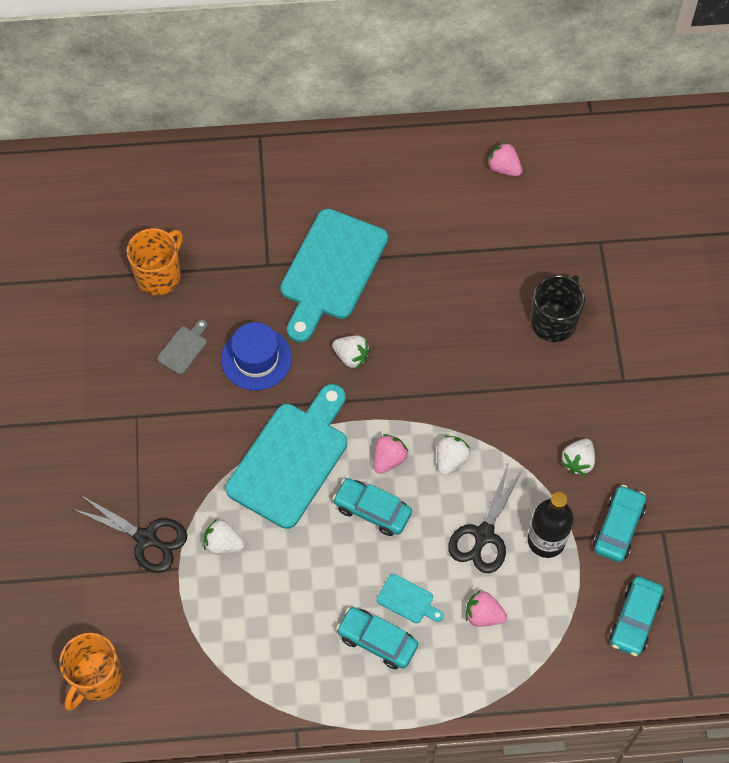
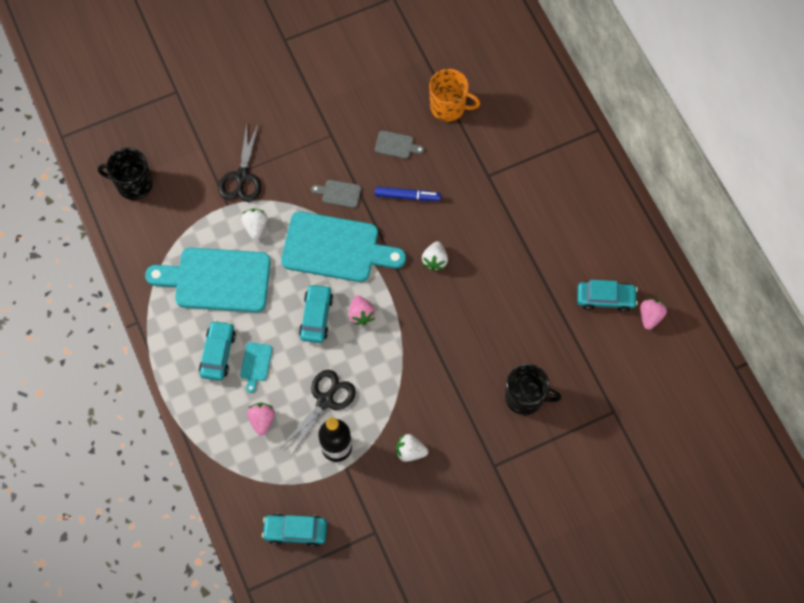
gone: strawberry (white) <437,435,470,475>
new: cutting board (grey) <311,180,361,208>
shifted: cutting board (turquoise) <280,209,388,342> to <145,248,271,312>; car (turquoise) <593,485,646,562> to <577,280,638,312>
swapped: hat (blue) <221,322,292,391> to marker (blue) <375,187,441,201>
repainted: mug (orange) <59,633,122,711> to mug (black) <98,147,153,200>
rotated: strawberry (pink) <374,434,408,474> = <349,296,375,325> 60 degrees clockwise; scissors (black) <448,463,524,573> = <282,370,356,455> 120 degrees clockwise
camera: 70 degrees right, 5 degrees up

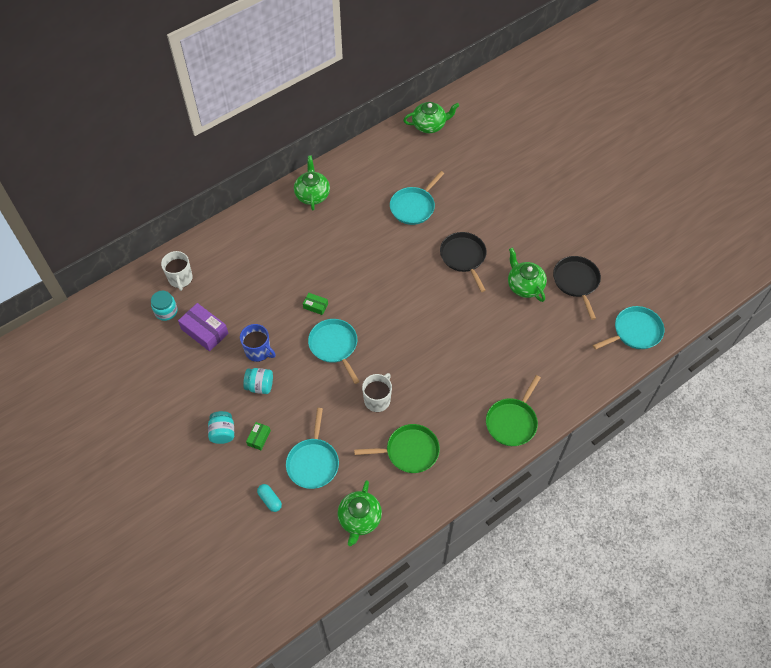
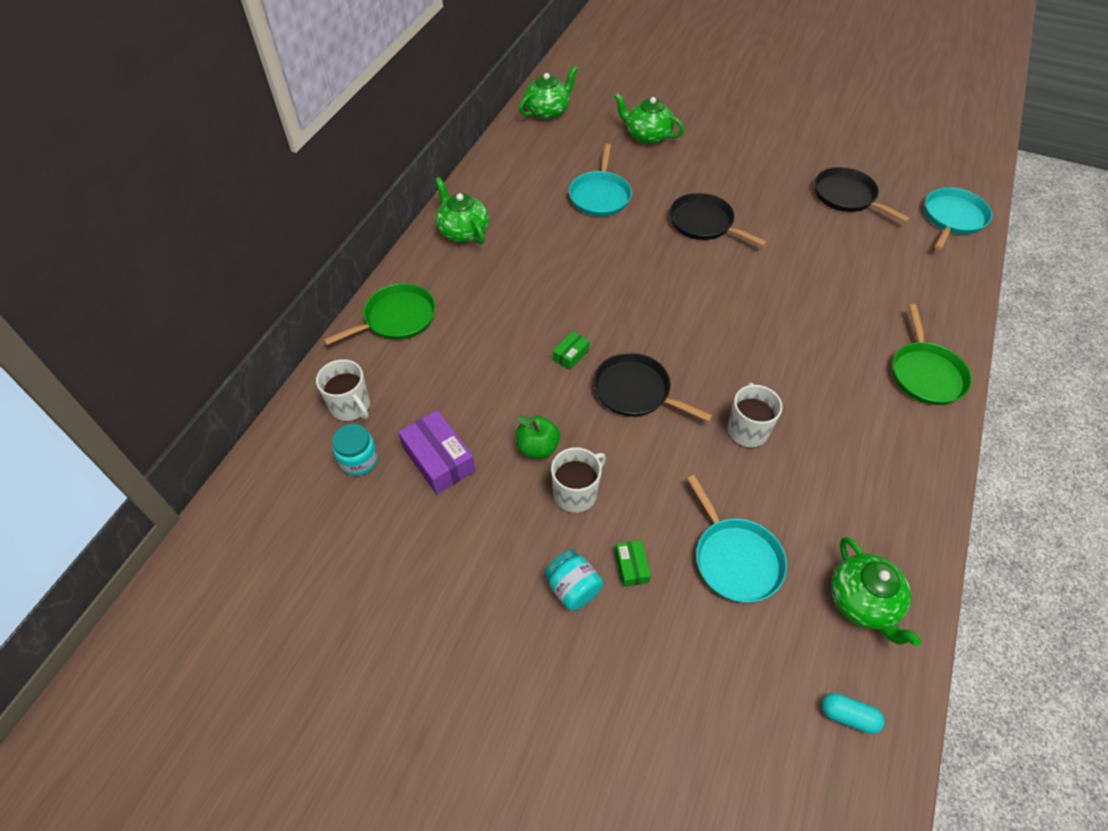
shifted: capsule (turquoise) <257,484,282,512> to <821,693,884,734>; pan (green) <354,424,440,473> to <323,283,436,345>; teapot (green) <508,247,547,302> to <614,93,684,144>
swapped: mug (blue) <240,324,276,362> to apple (green) <516,415,560,459>; jar (turquoise) <243,368,273,394> to mug (white) <551,447,606,513>
repainted: pan (turquoise) <308,319,360,384> to pan (black) <593,352,713,422>
rotated: box (purple) <178,303,228,351> = <398,410,475,494> 45 degrees clockwise; box (green) <303,293,328,315> = <553,331,590,370> 45 degrees counterclockwise
camera: 30 degrees left, 5 degrees down

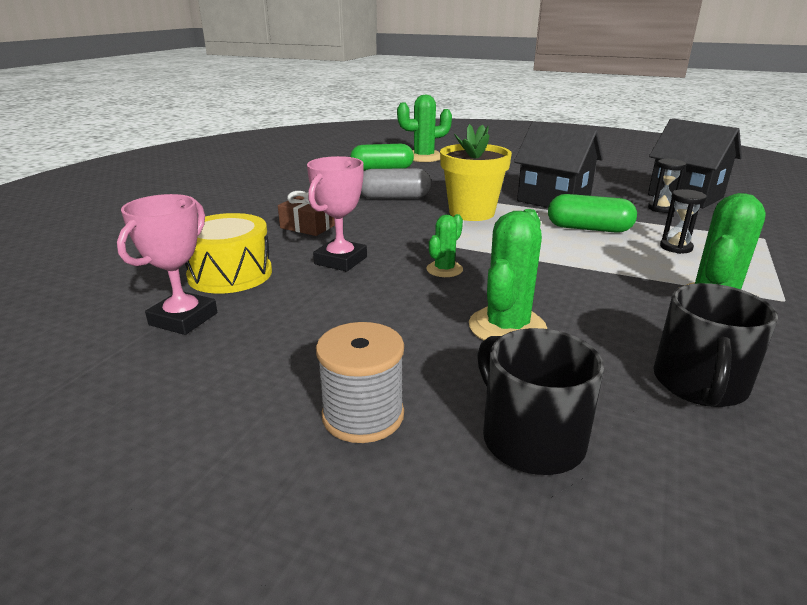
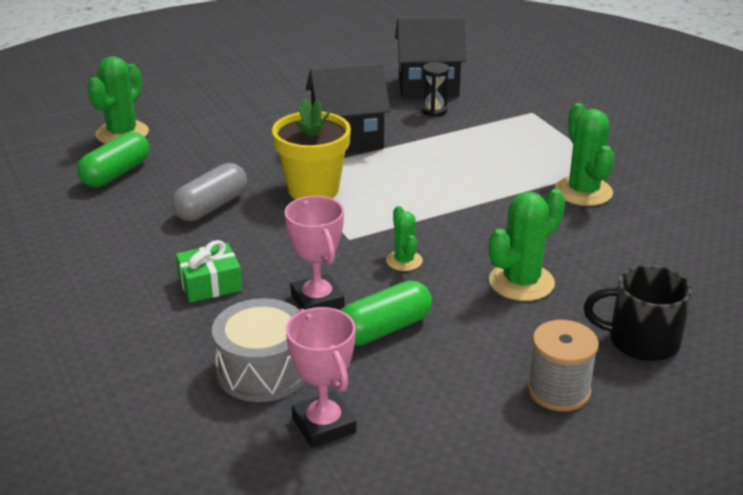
gone: mug (black) <653,283,778,407>; hourglass (black) <660,189,707,254>
shifted: capsule (green) <548,194,637,233> to <340,280,432,346>
repainted: drum (yellow) <185,213,272,294> to drum (grey) <212,298,305,402>; gift (brown) <278,191,335,236> to gift (green) <176,240,242,302>
rotated: cactus (green) <469,209,547,341> = <489,189,565,301> 75 degrees clockwise
camera: 50 degrees left, 5 degrees up

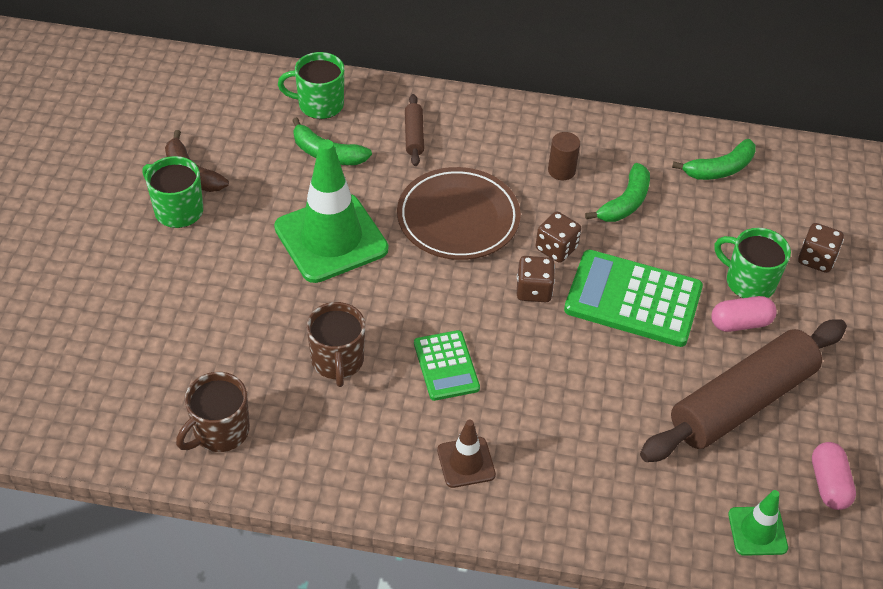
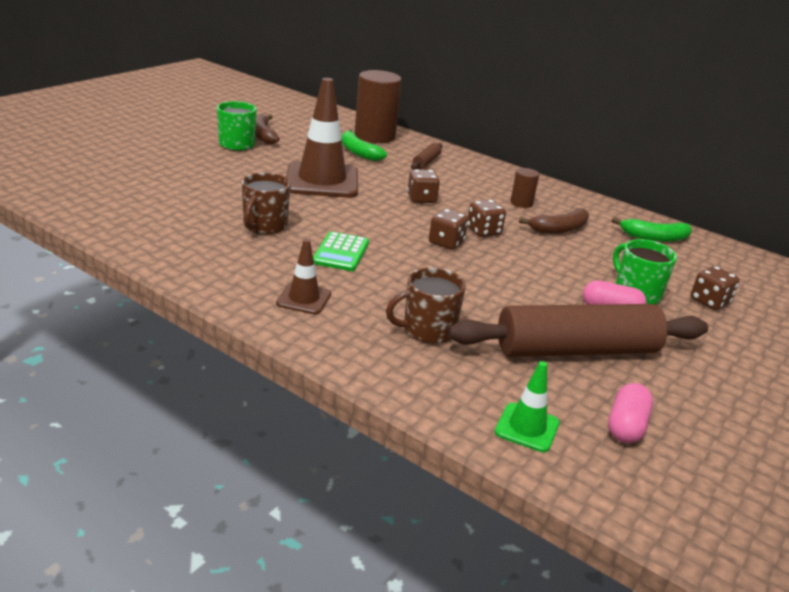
gone: calculator (green) <564,250,703,347>
shifted: mug (brown) <176,372,250,452> to <386,267,466,344>
swapped: mug (green) <278,52,344,119> to cylinder (brown) <355,70,402,143>; plate (brown) <397,167,521,260> to dice (brown) <407,169,440,203>
repainted: traffic cone (green) <274,139,388,283> to traffic cone (brown) <286,78,358,198>; banana (green) <585,163,650,222> to banana (brown) <519,208,589,234>
camera: 25 degrees right, 20 degrees down

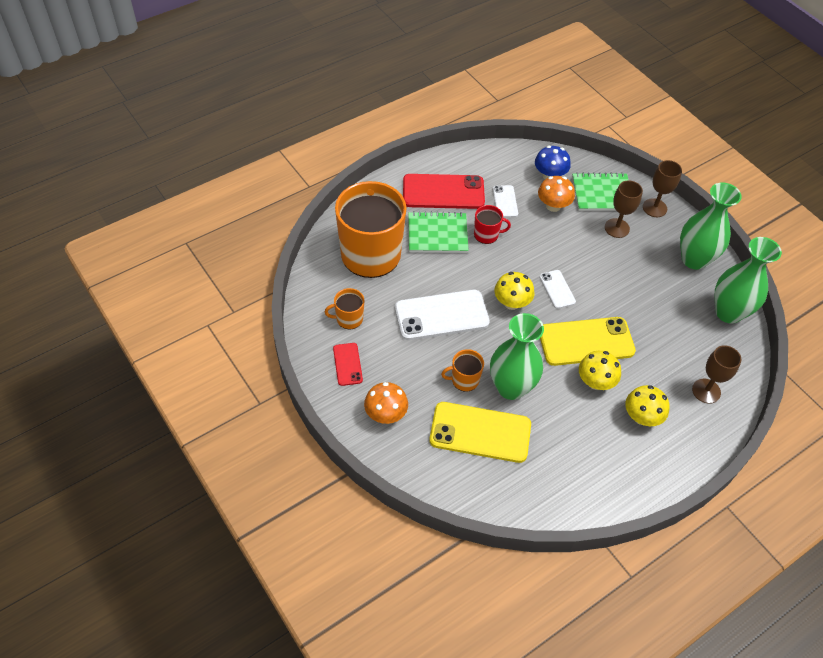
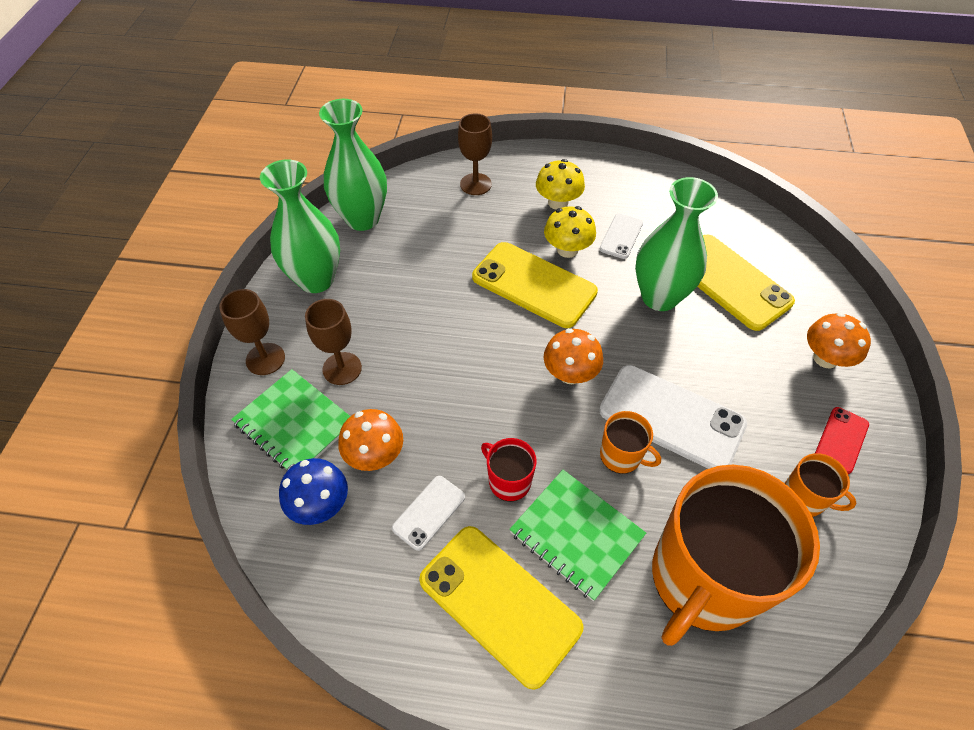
shifted: mug (orange) <441,349,484,392> to <600,411,661,474>; phone (white) <539,270,576,309> to <600,214,643,259>
repainted: phone (red) <403,174,485,209> to phone (yellow) <419,526,583,690>; mushroom (yellow) <494,272,534,310> to mushroom (orange) <544,328,603,384>
camera: 135 degrees left, 0 degrees up

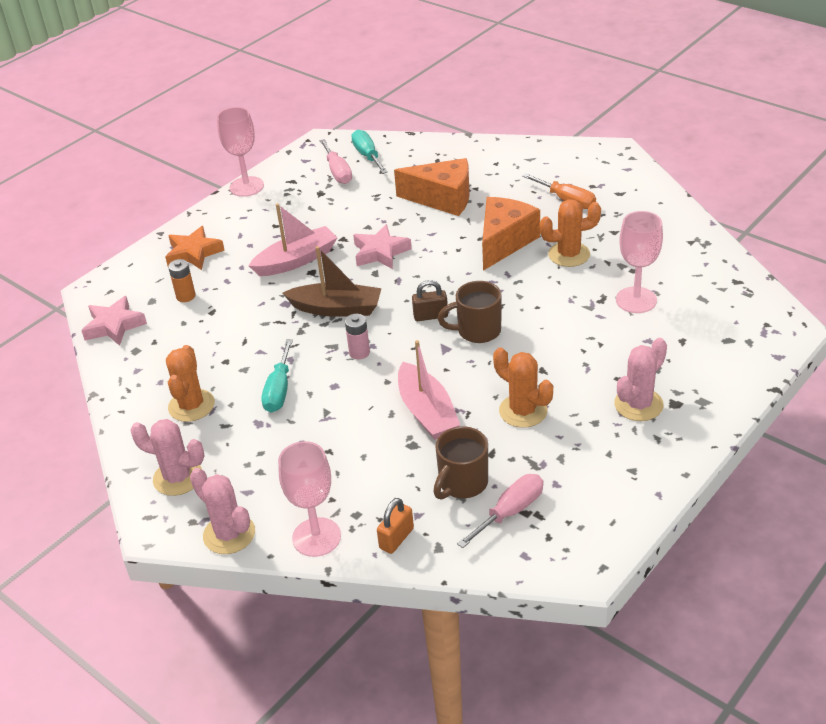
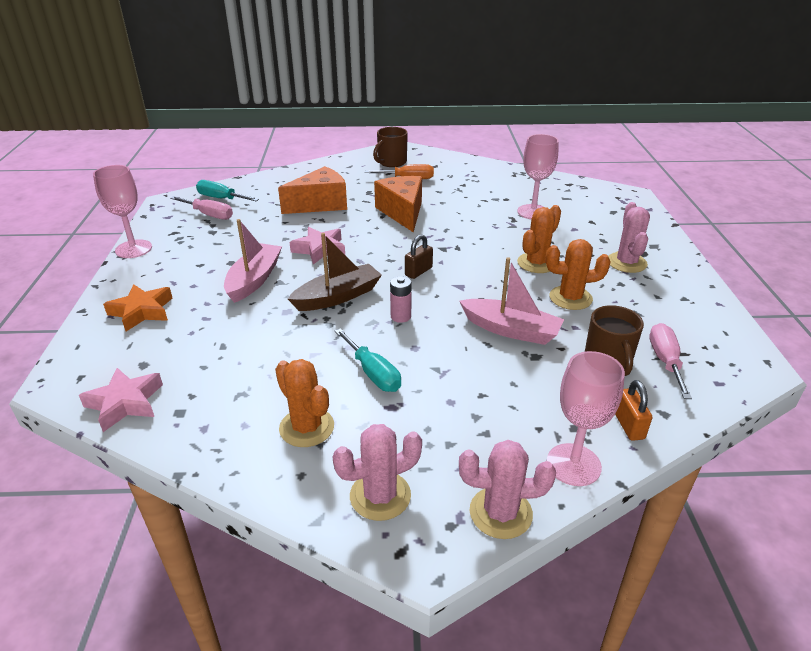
gone: battery (orange) <168,259,196,302>
shifted: mug (brown) <438,281,502,343> to <373,127,408,167>; cactus (orange) <539,199,601,267> to <517,205,561,273>
camera: 45 degrees left, 5 degrees down

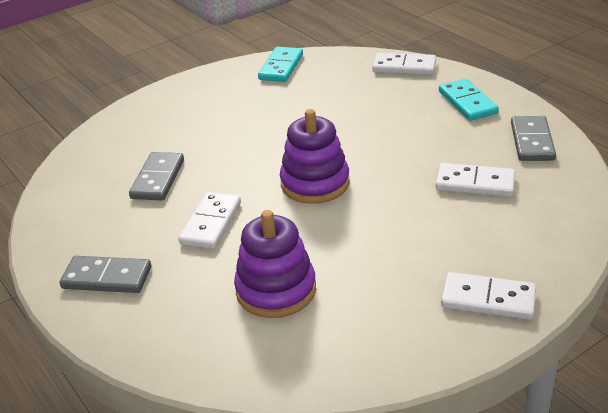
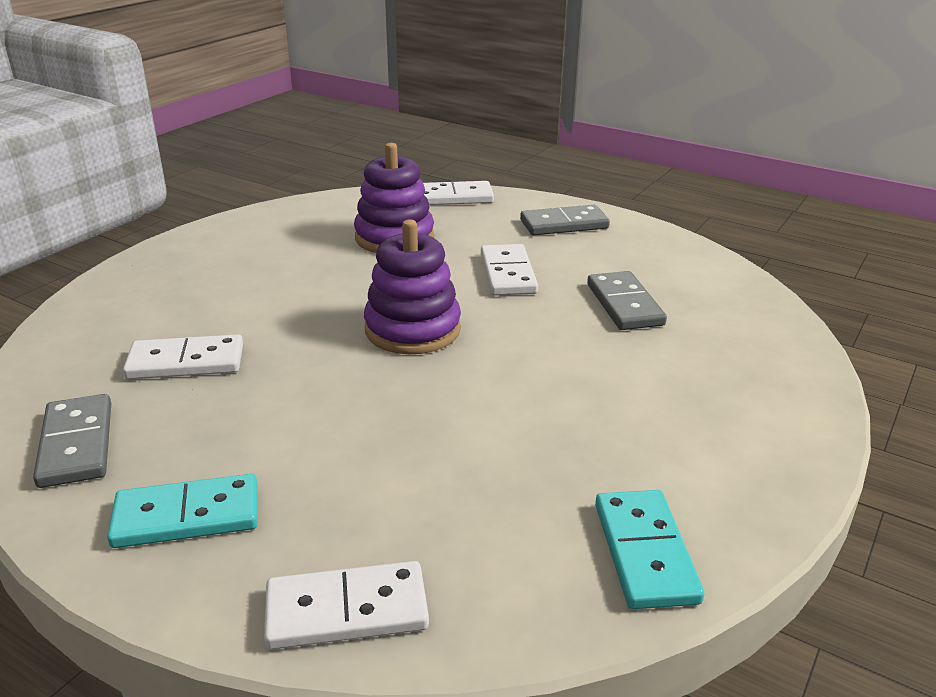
shifted: domino (white) <441,272,536,320> to <423,181,494,205>
rotated: domino (turquoise) <439,79,499,121> = <107,474,258,548> 60 degrees counterclockwise
camera: 155 degrees right, 5 degrees down

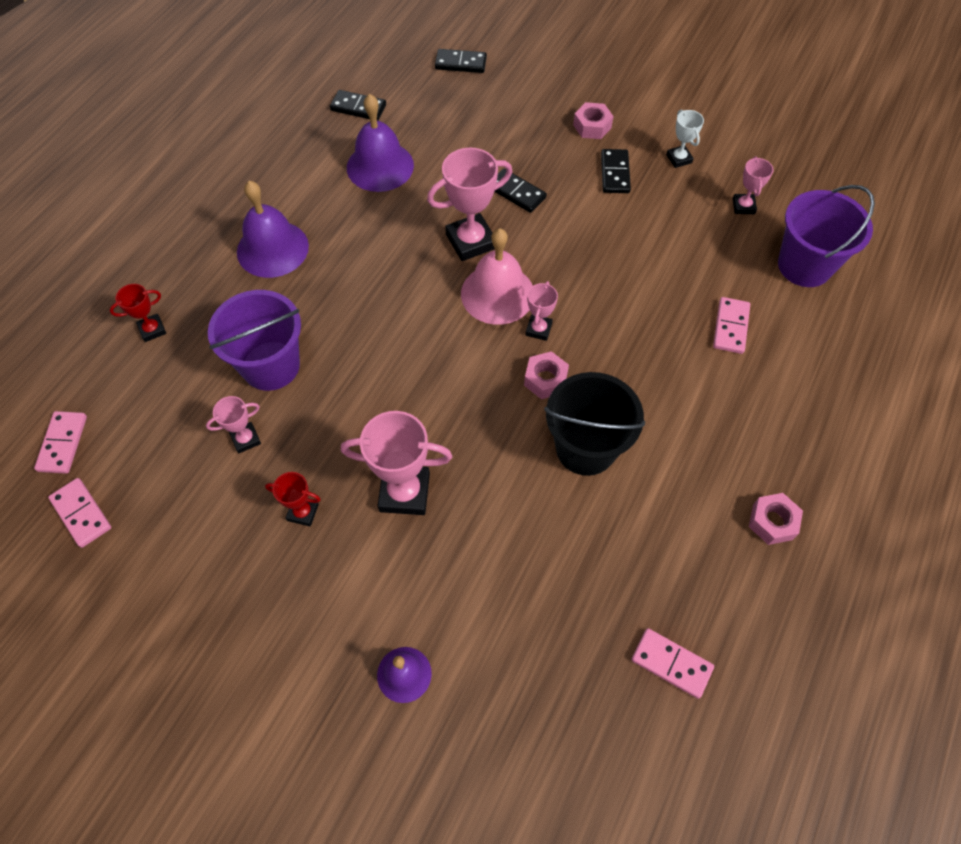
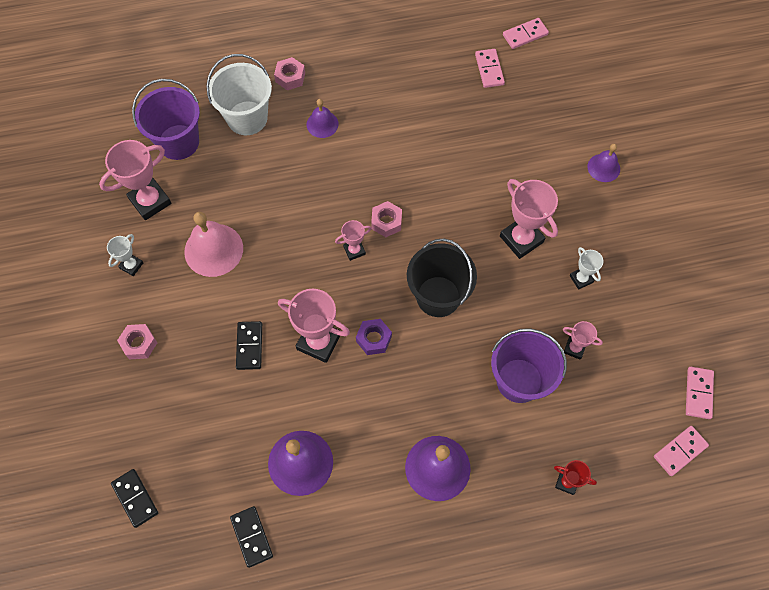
gone: domino (black) <601,149,631,193>
new: bucket (white) <206,54,272,135>; bell (purple) <307,99,339,138>; nut (purple) <356,319,392,355>
shifted: bell (pink) <461,228,533,325> to <184,212,243,277>; bucket (black) <544,372,645,476> to <407,239,477,317>; domino (pink) <713,297,750,354> to <503,18,549,49>; nut (pink) <749,493,803,545> to <274,57,305,90>
repainted: trophy (red) <265,472,321,526> to trophy (white) <570,247,603,290>
scaled: trophy (pink) <733,156,774,214> = <99,140,172,220> x1.86
camera: 130 degrees left, 5 degrees up

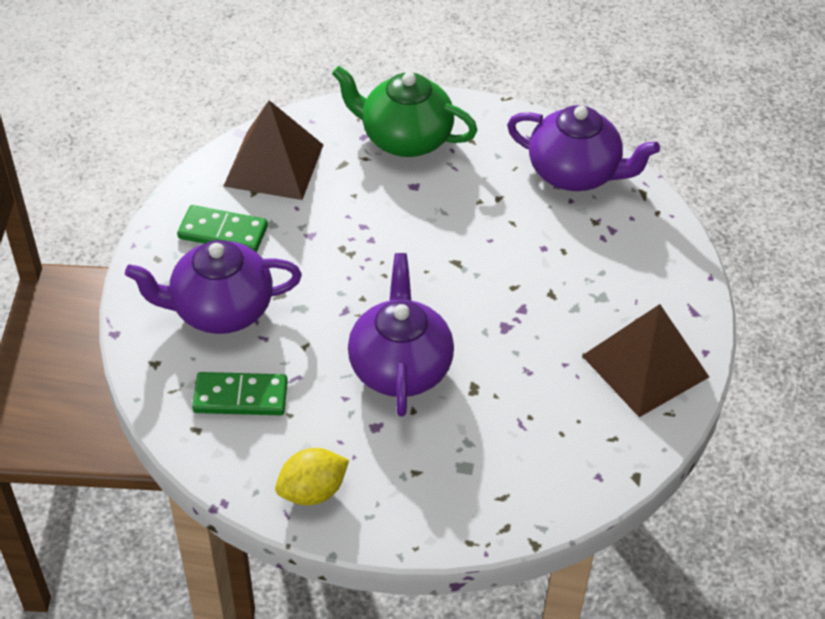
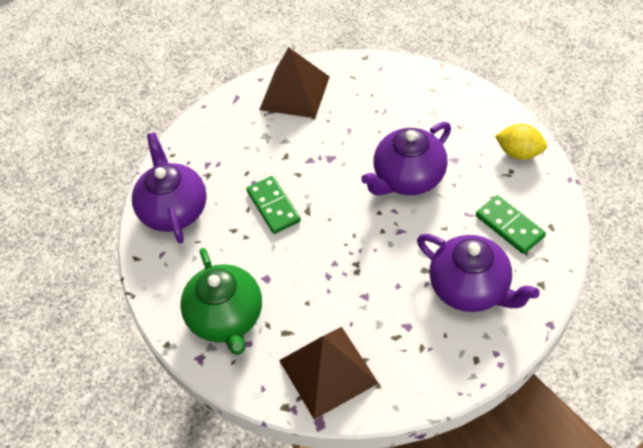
shifted: domino (green) <177,205,268,252> to <246,176,301,234>
camera: 125 degrees left, 5 degrees up

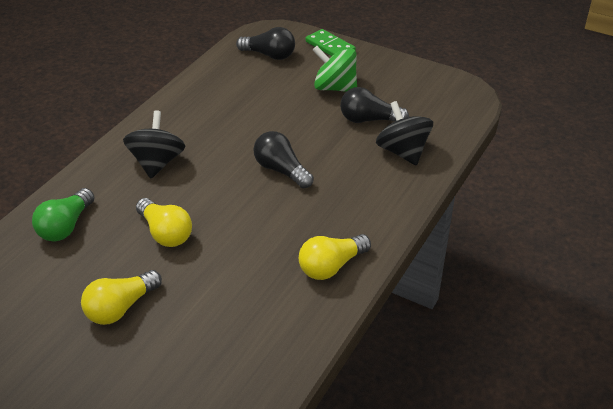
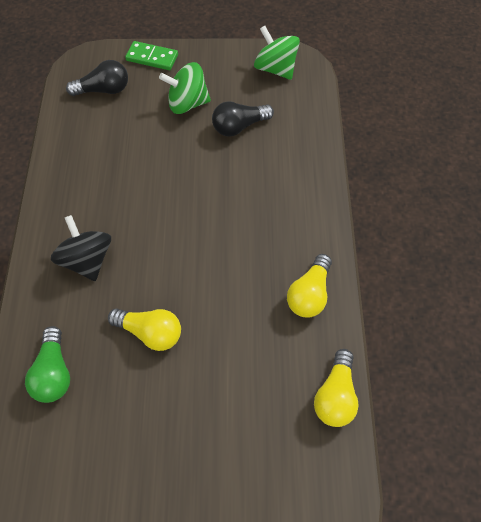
gone: light bulb (black) <253,131,314,189>; spinning top (black) <376,101,433,166>
new: spinning top (green) <254,26,300,80>
shifted: light bulb (yellow) <81,270,162,325> to <314,349,359,427>
camera: 30 degrees left, 20 degrees up

